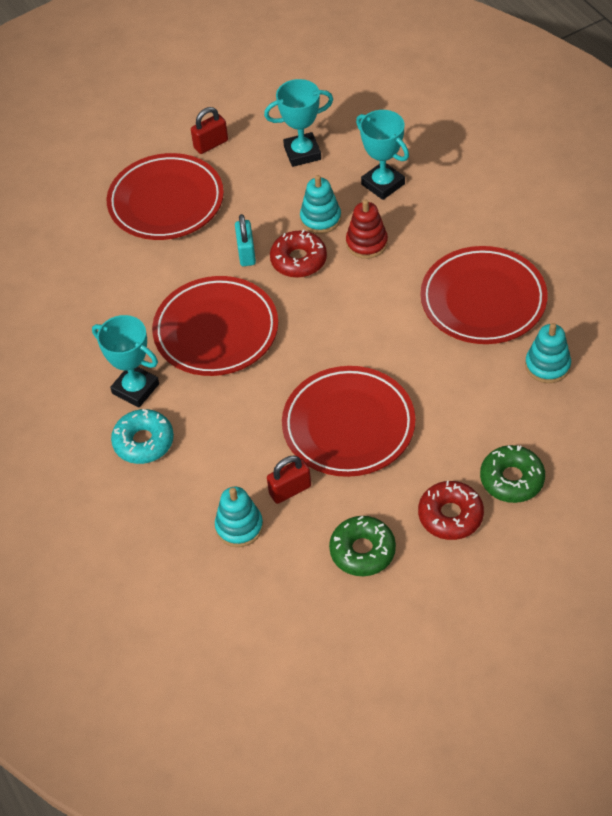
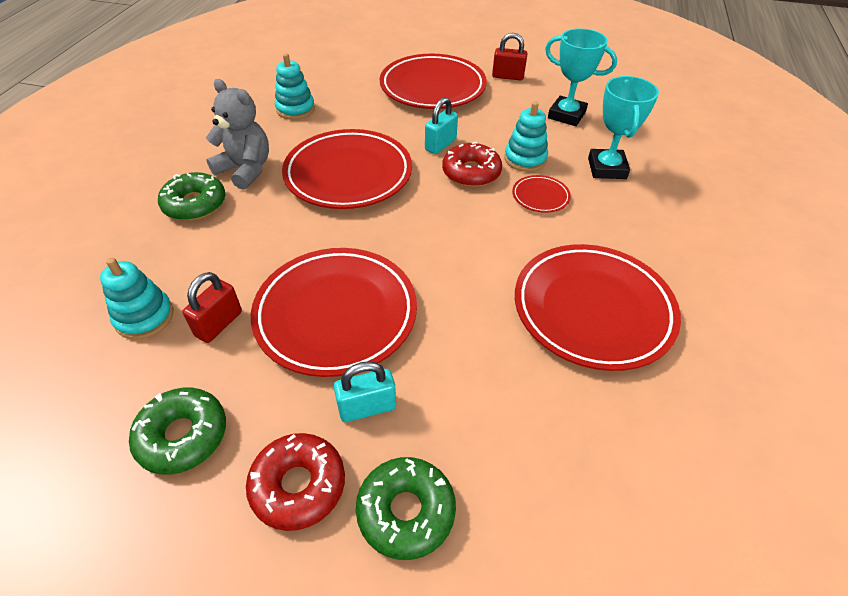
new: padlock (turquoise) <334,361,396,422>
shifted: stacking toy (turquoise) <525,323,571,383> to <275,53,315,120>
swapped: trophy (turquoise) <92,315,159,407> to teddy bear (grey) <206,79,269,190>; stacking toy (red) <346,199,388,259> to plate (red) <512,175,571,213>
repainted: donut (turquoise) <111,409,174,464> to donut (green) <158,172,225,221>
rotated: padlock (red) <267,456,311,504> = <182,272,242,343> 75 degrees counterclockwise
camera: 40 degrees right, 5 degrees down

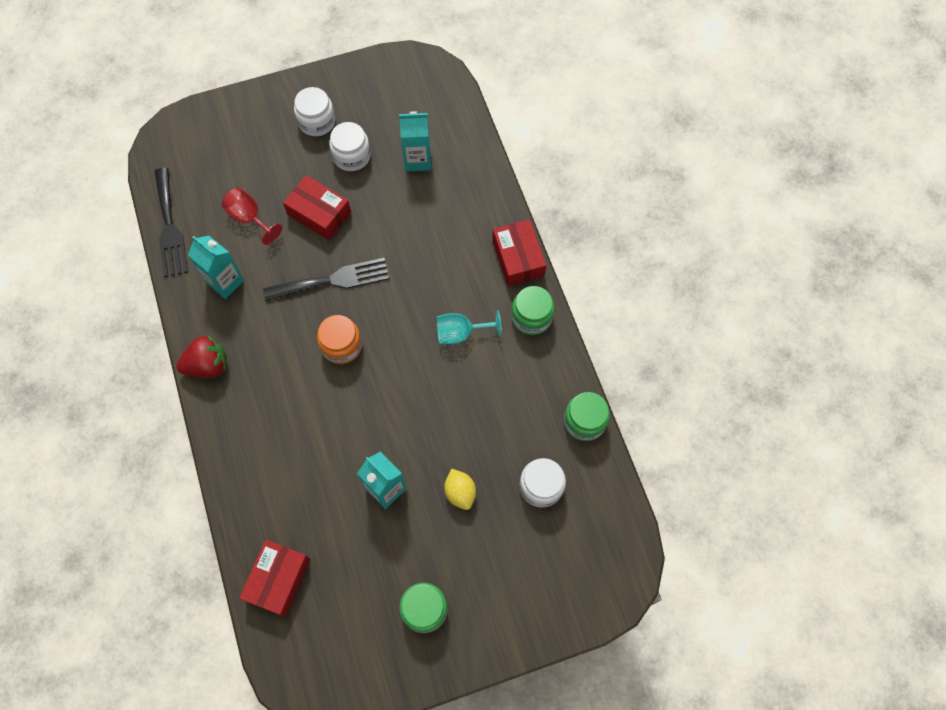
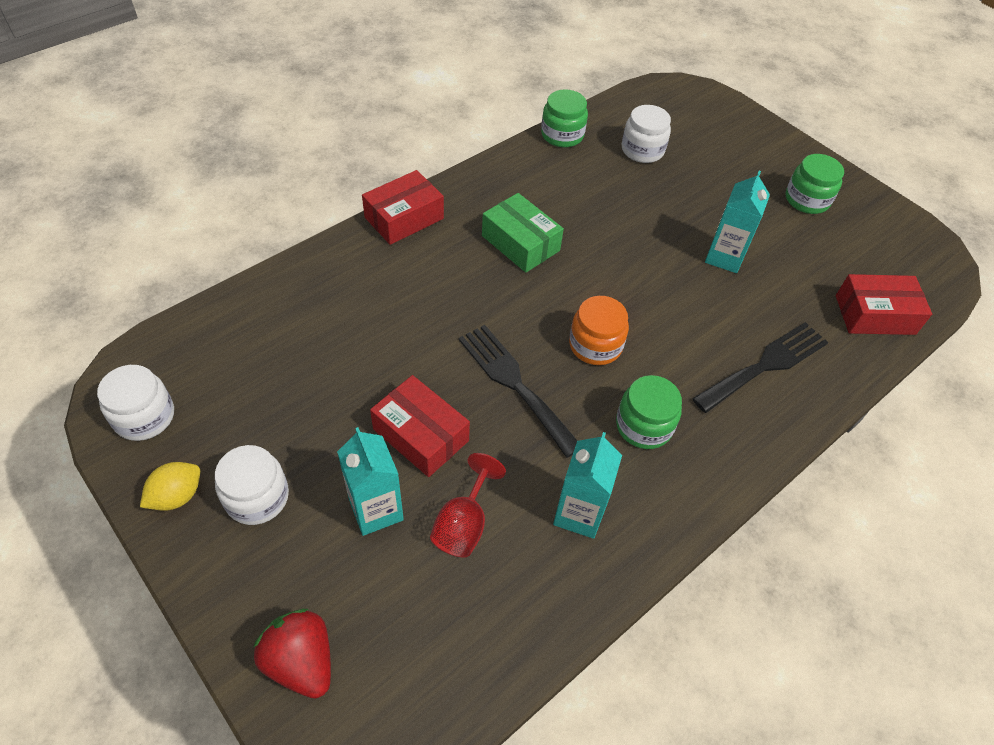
shifted: fork (black) <155,168,188,277> to <692,322,828,413>; strawberry (red) <176,335,227,378> to <254,609,331,699>; jar (white) <329,122,371,171> to <97,365,174,441>; carton (turquoise) <399,111,431,172> to <337,427,404,536>; lemon (yellow) <444,469,476,510> to <140,462,200,511>; jar (green) <511,286,554,335> to <616,375,682,449>
swapped: goblet (turquoise) <436,310,502,344> to box (green) <482,193,564,273>
rotated: box (red) <283,175,351,240> = <370,375,470,477> 60 degrees counterclockwise
camera: 115 degrees left, 15 degrees down

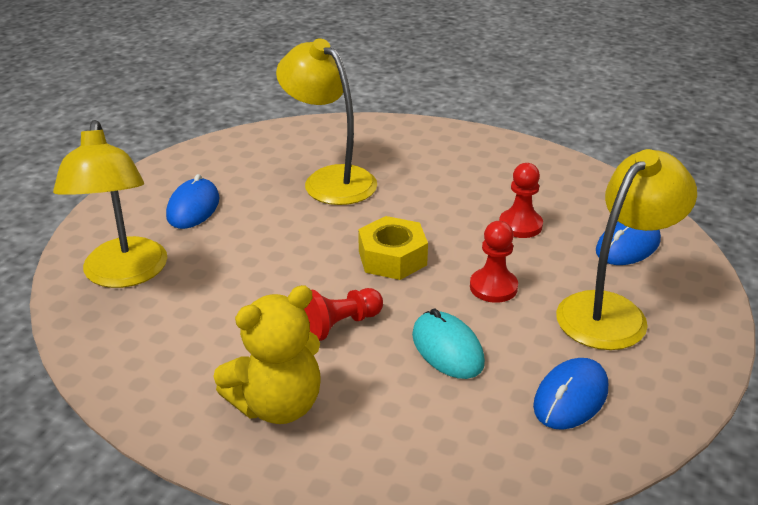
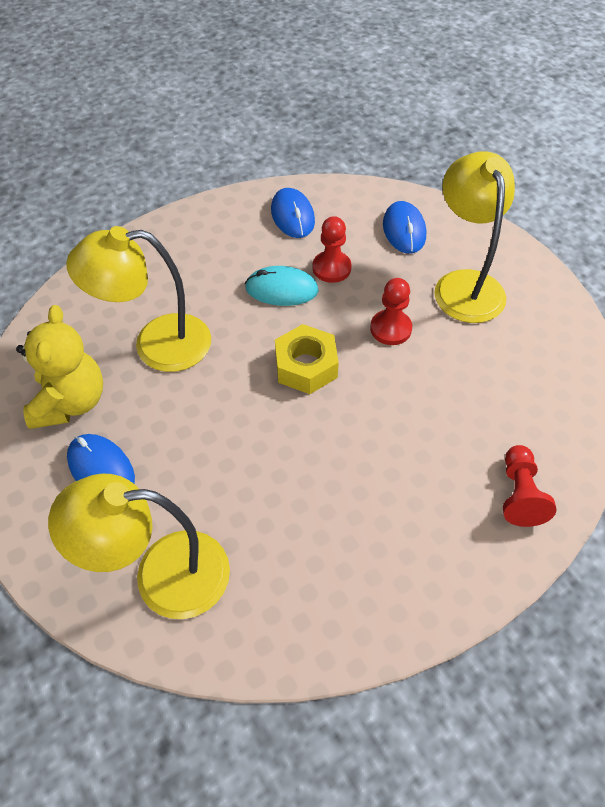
shifted: teddy bear (yellow) <213,285,320,424> to <16,305,103,429>; pawn (red) <304,288,383,341> to <503,445,556,527>; mouse (turquoise) <412,308,485,379> to <245,266,319,306>; mouse (blue) <533,358,608,430> to <271,188,315,238>
rotated: lamp (yellow) <53,120,167,288> = <48,474,230,619> 150 degrees clockwise
camera: 55 degrees left, 20 degrees up

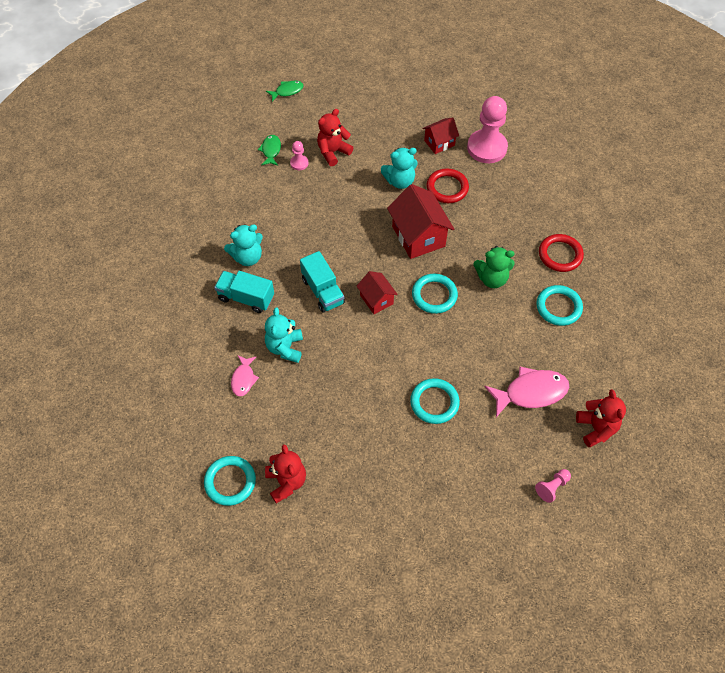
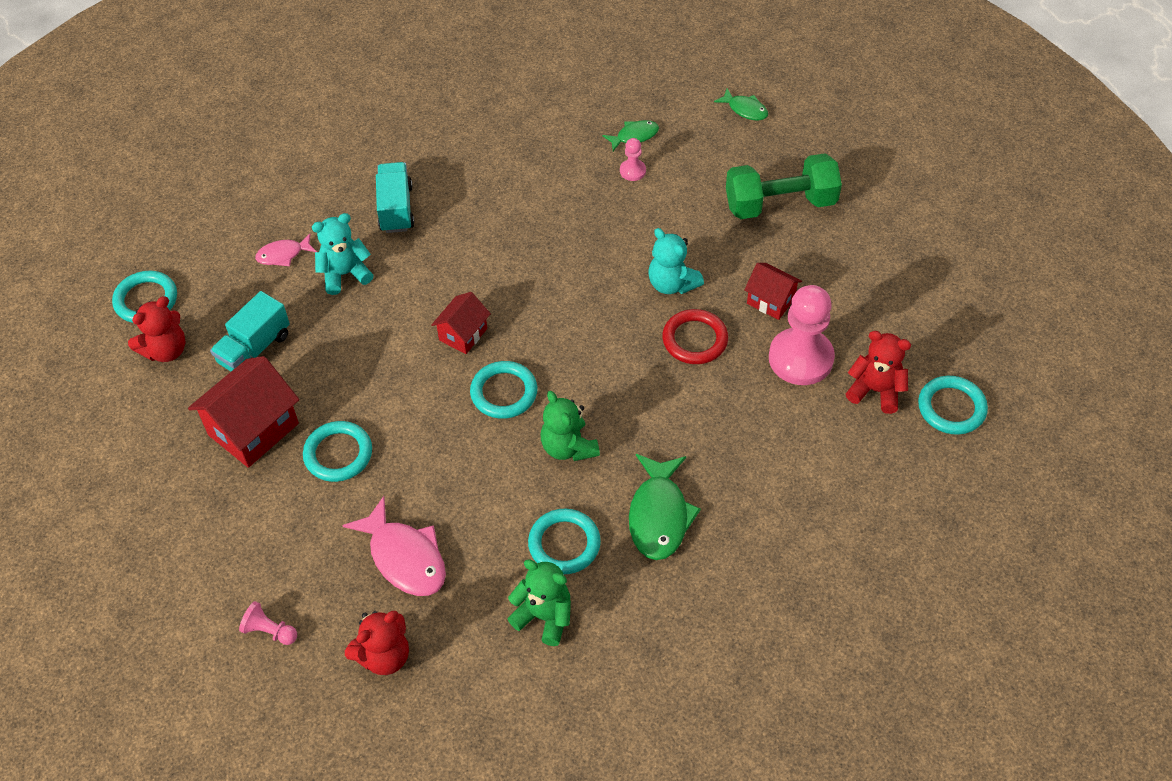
gone: teddy bear (turquoise) <224,224,263,266>
new: teddy bear (green) <507,559,571,646>; dumbbell (green) <726,153,842,219>; ring (turquoise) <918,376,988,435>
shifted: truck (turquoise) <300,251,345,313> to <210,291,290,371>; teddy bear (red) <317,109,353,166> to <846,331,911,414>; house (red) <387,184,454,259> to <188,356,299,468>
swapped: ring (red) <539,234,584,272> to fish (green) <629,454,701,560>
camera: 65 degrees right, 5 degrees down

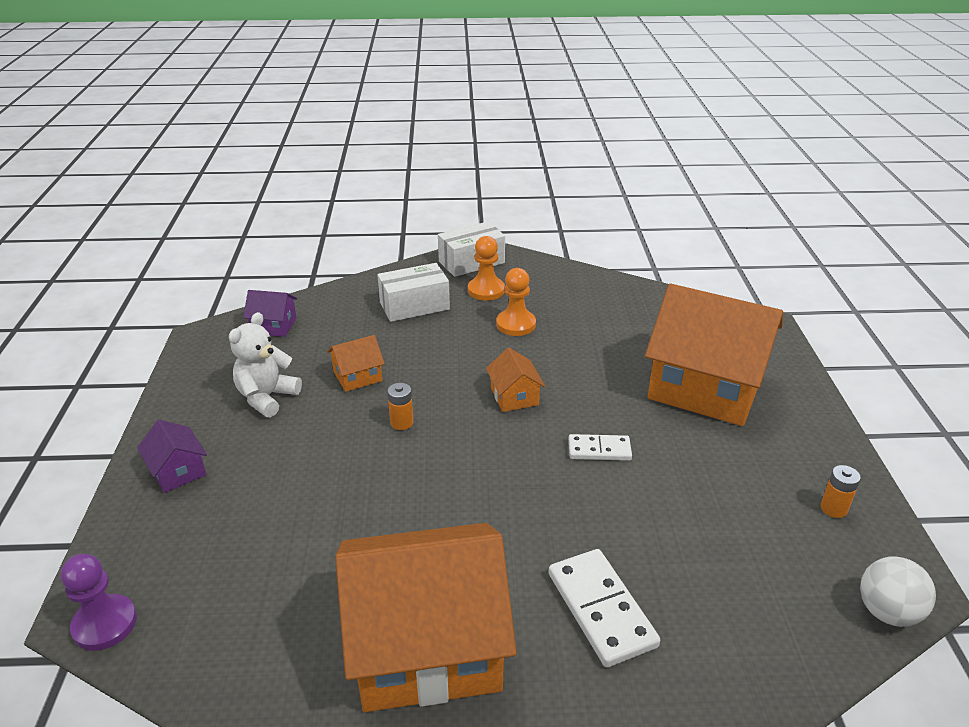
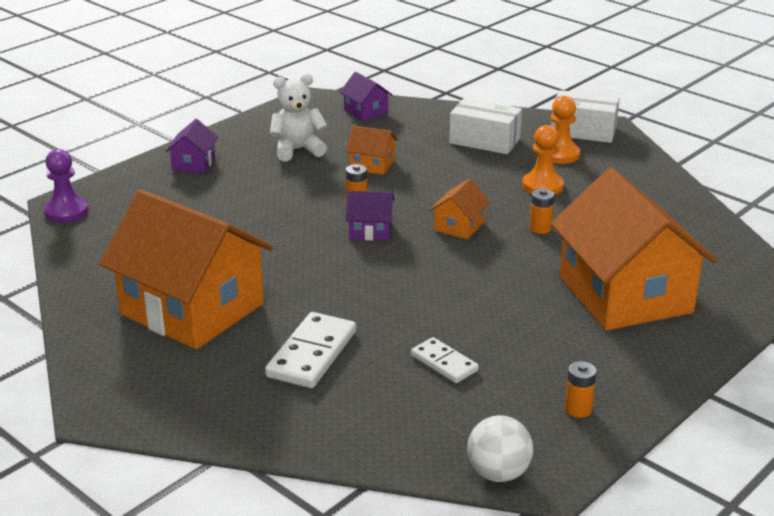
new: house (purple) <346,191,394,241>; battery (orange) <530,189,554,234>
shifted: domino (white) <569,434,632,461> to <411,337,479,383>
camera: 45 degrees right, 5 degrees down

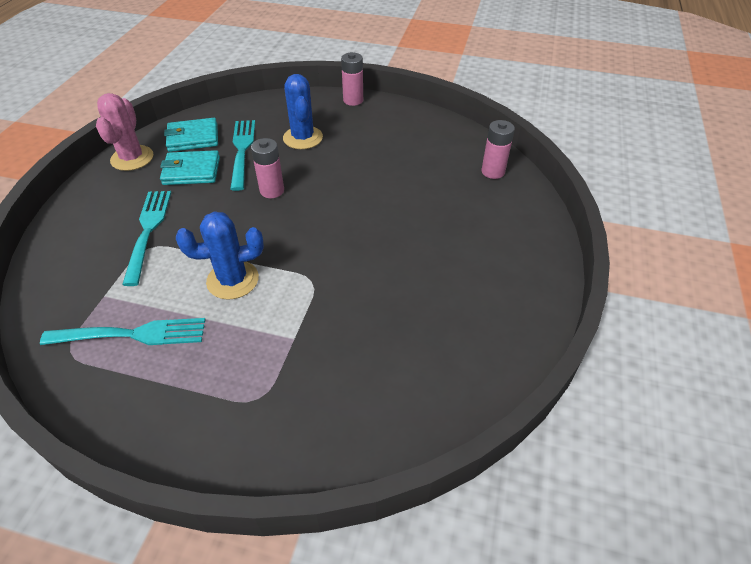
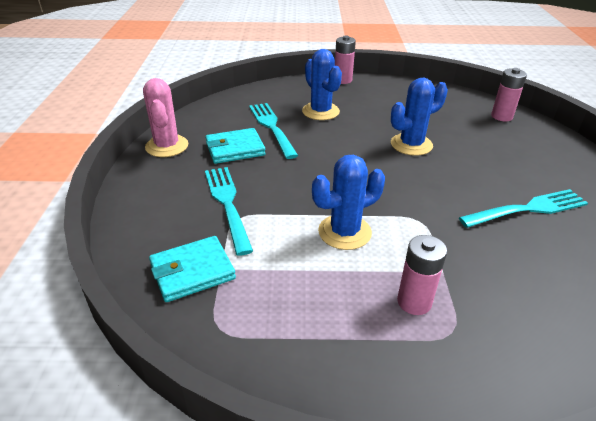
new: cactus (blue) <391,78,448,156>
shifted: fork (turquoise) <40,318,206,345> to <459,189,588,228>; wallet (turquoise) <164,118,218,152> to <149,236,236,302>; battery (pink) <251,138,284,198> to <397,235,447,315>
camera: 15 degrees left, 10 degrees down

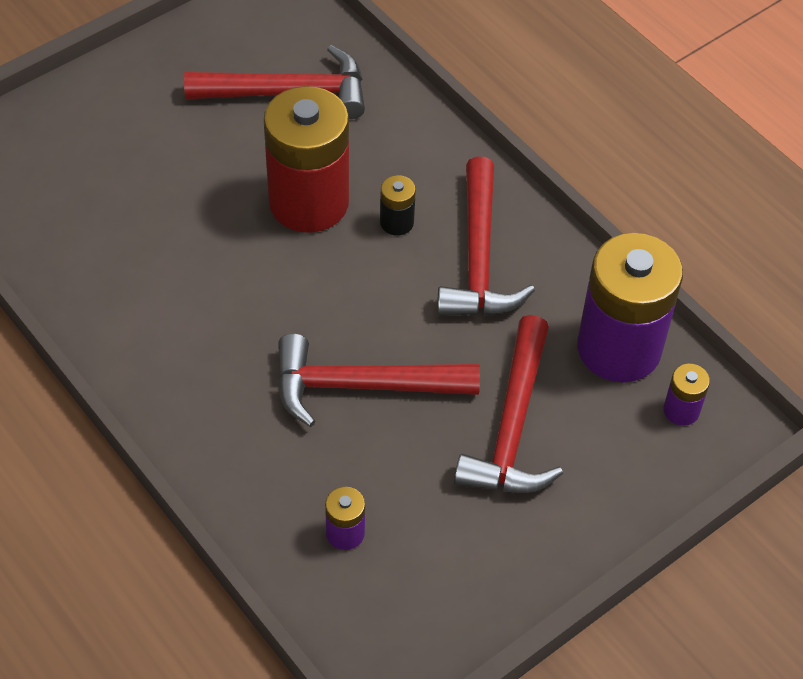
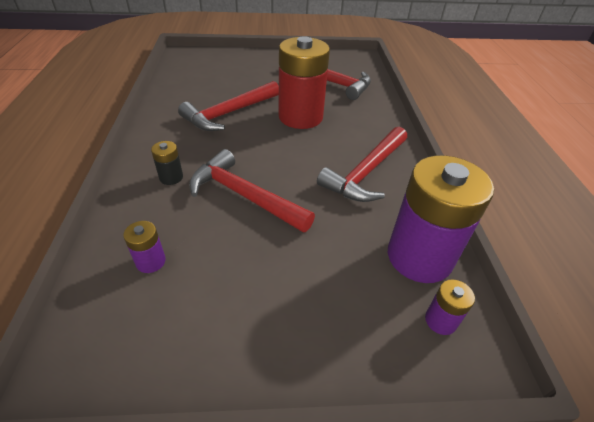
shifted: battery (black) <380,175,416,236> to <151,141,183,185>; hammer (red) <454,315,563,493> to <178,81,279,131>
camera: 35 degrees right, 10 degrees down

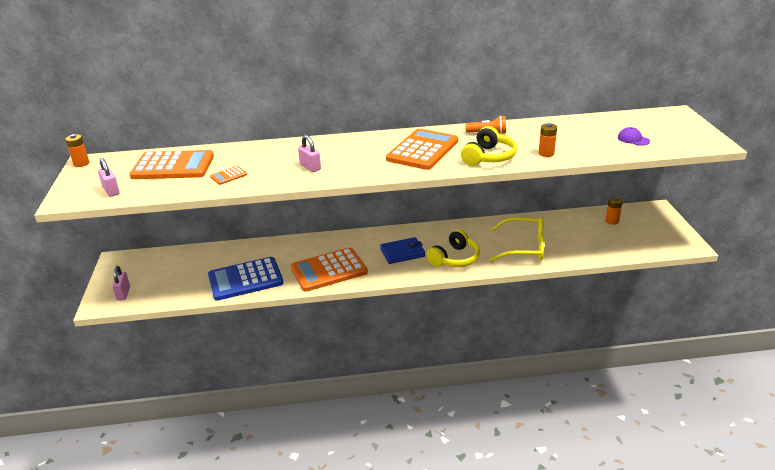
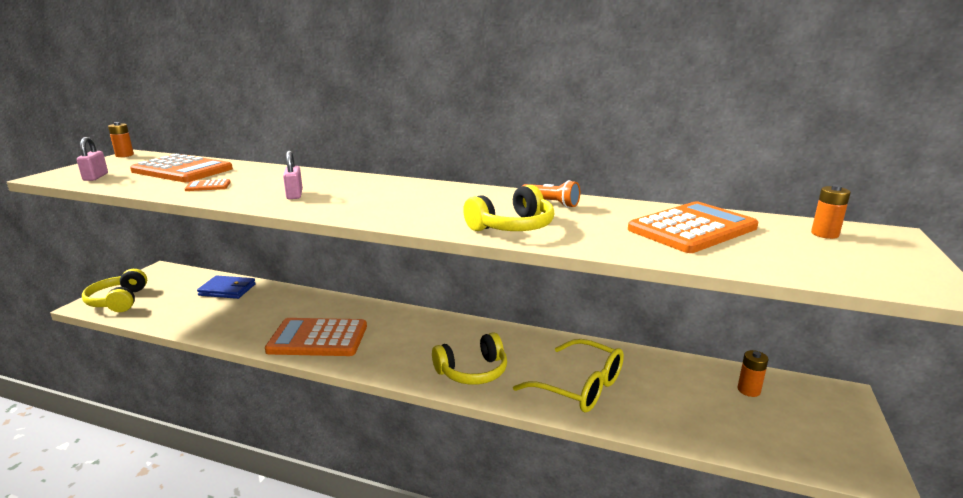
gone: calculator (blue) <208,257,283,301>; cap (purple) <618,127,650,146>
shifted: wallet (blue) <380,237,425,264> to <197,275,256,299>; calculator (orange) <386,129,458,170> to <628,201,758,253>; battery (orange) <539,123,557,157> to <811,185,851,239>
swapped: padlock (pink) <112,266,130,300> to headphones (yellow) <82,269,147,312>
camera: 25 degrees right, 10 degrees down

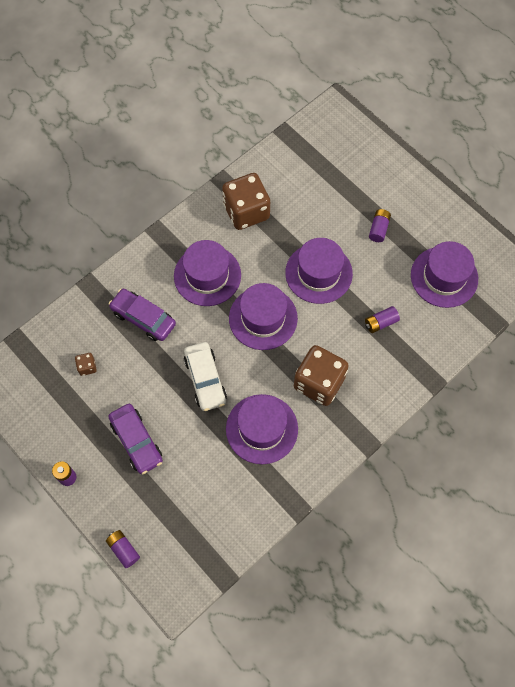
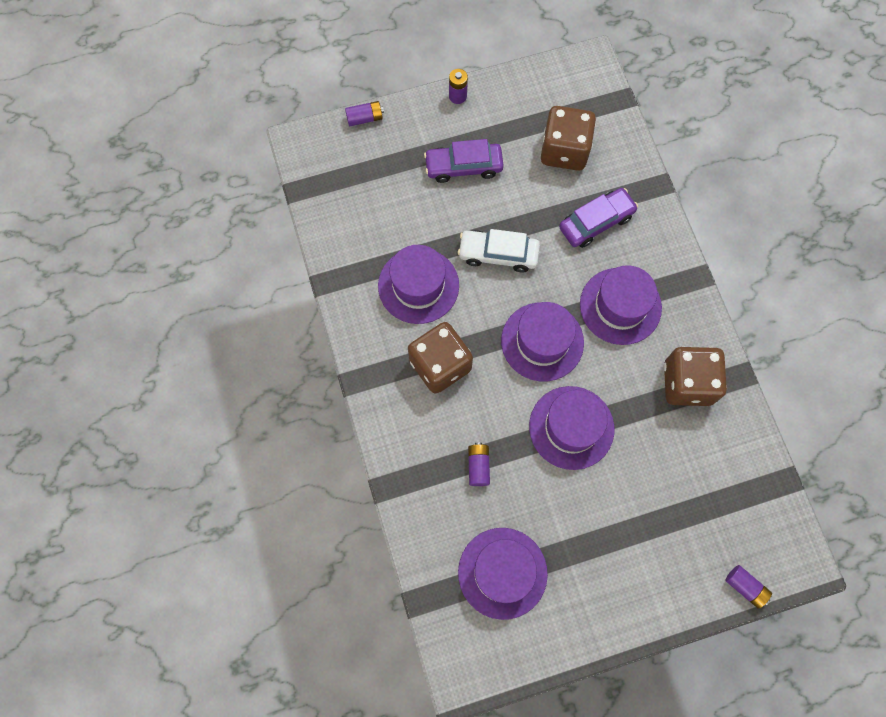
shifted: battery (purple) <369,209,391,242> to <725,565,772,609>
scaled: dice (brown) <75,353,97,376> = <541,106,596,171> x2.38
camera: 115 degrees right, 5 degrees up

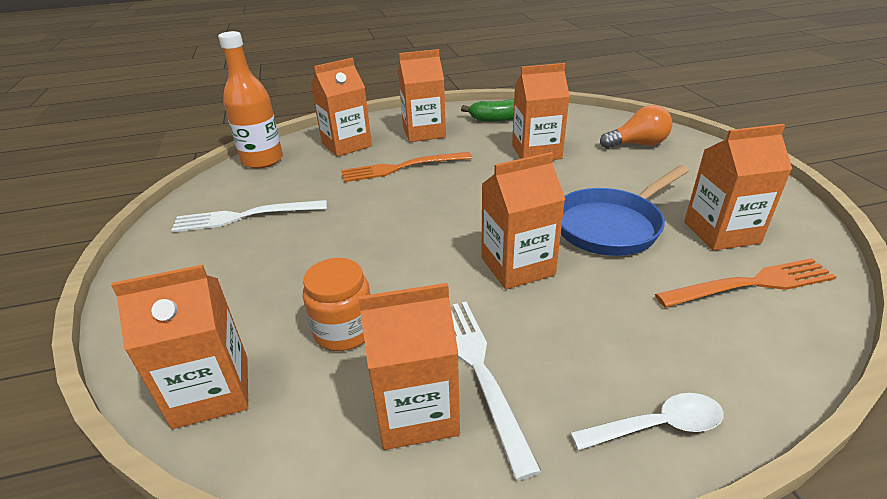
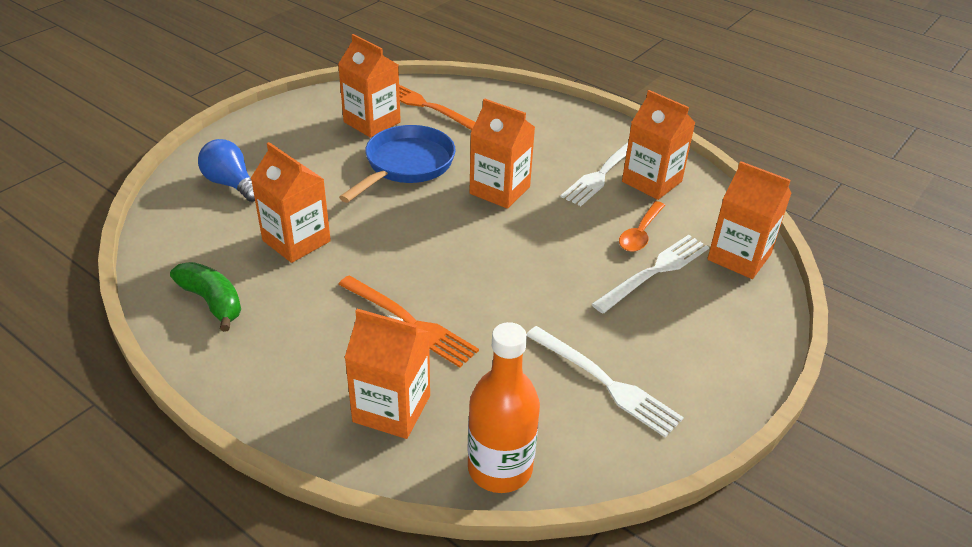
gone: carton (orange) <398,49,446,142>; spoon (white) <570,393,724,450>
new: fork (white) <592,235,709,313>
swapped: jar (orange) <303,258,371,351> to spoon (orange) <619,201,665,252>
repainted: light bulb (orange) <600,105,672,149> to light bulb (blue) <198,139,255,202>
rotated: pan (blue) <561,165,689,256> = <339,125,456,203> 75 degrees counterclockwise
camera: 130 degrees left, 5 degrees up

